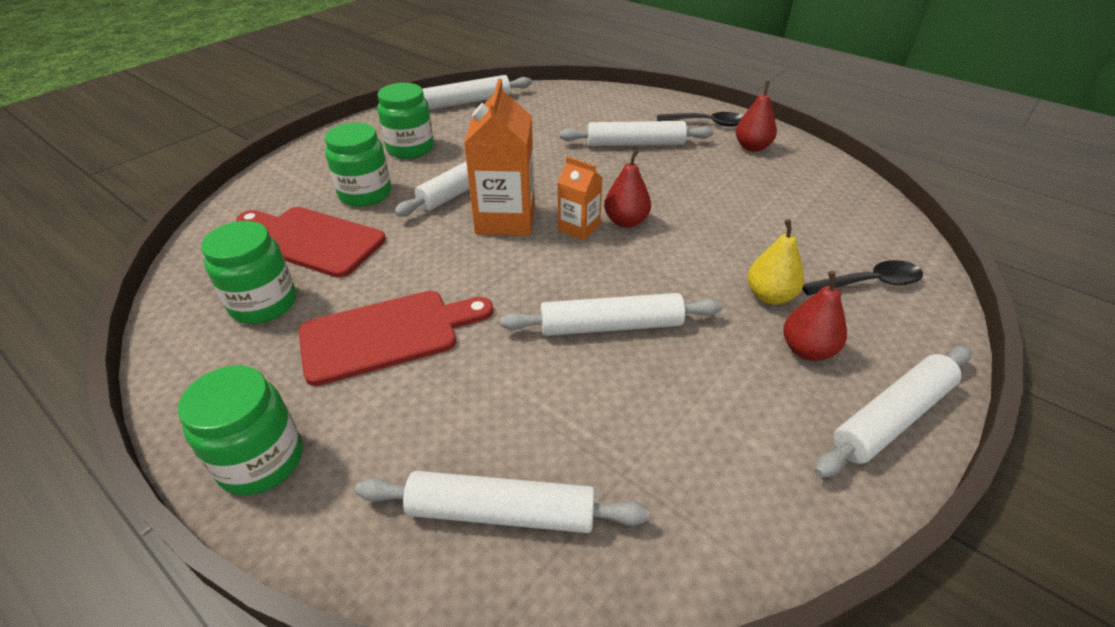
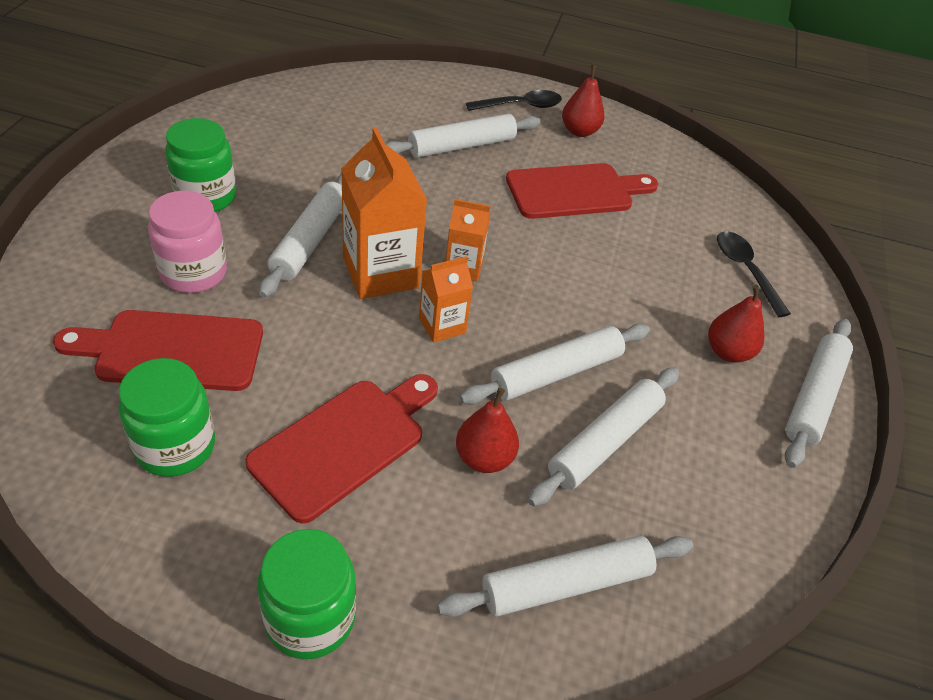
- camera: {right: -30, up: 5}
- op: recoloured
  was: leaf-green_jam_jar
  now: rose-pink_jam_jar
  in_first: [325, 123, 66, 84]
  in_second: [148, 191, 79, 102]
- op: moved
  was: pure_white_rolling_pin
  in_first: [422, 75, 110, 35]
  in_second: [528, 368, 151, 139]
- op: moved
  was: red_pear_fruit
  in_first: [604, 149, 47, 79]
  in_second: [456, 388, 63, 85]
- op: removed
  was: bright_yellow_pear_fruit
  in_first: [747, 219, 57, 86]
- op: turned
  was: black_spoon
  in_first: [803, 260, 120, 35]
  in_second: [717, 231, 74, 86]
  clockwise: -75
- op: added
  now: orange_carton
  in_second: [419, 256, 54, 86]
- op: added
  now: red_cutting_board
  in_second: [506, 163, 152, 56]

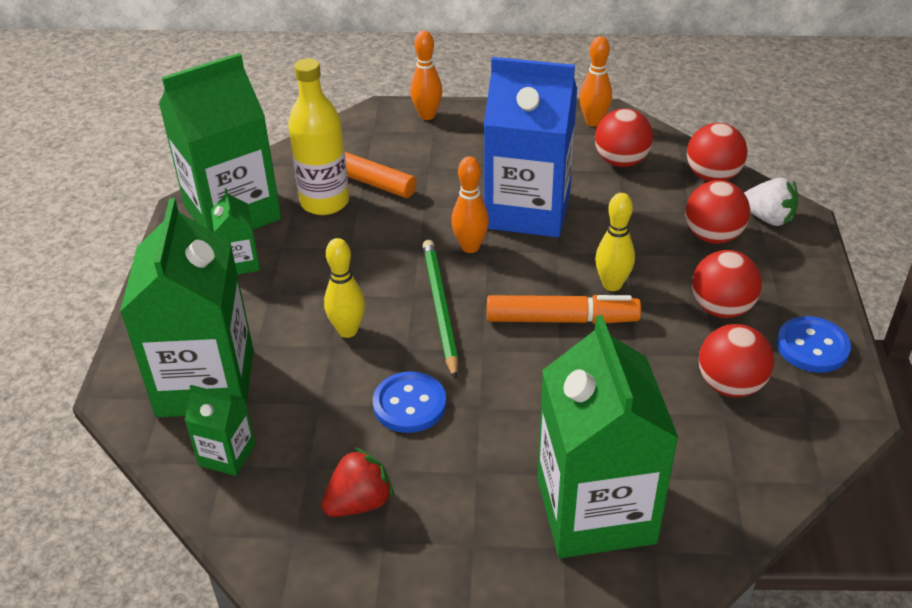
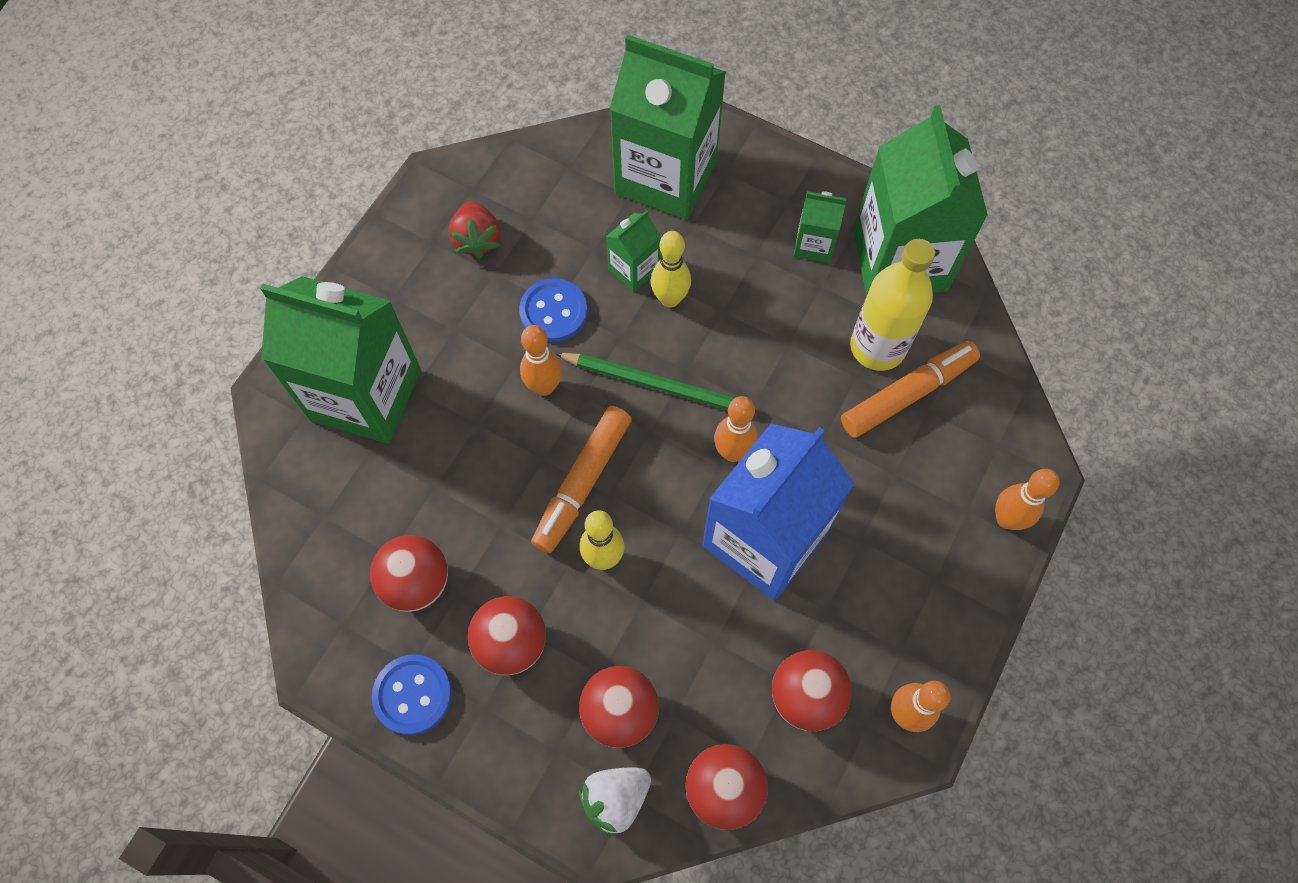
- camera: {right: 115, up: 25}
- op: moved
  was: leaf-green_carton
  in_first: [184, 385, 71, 91]
  in_second: [606, 210, 55, 82]
- op: added
  now: orange_tenpin
  in_second: [520, 325, 42, 71]

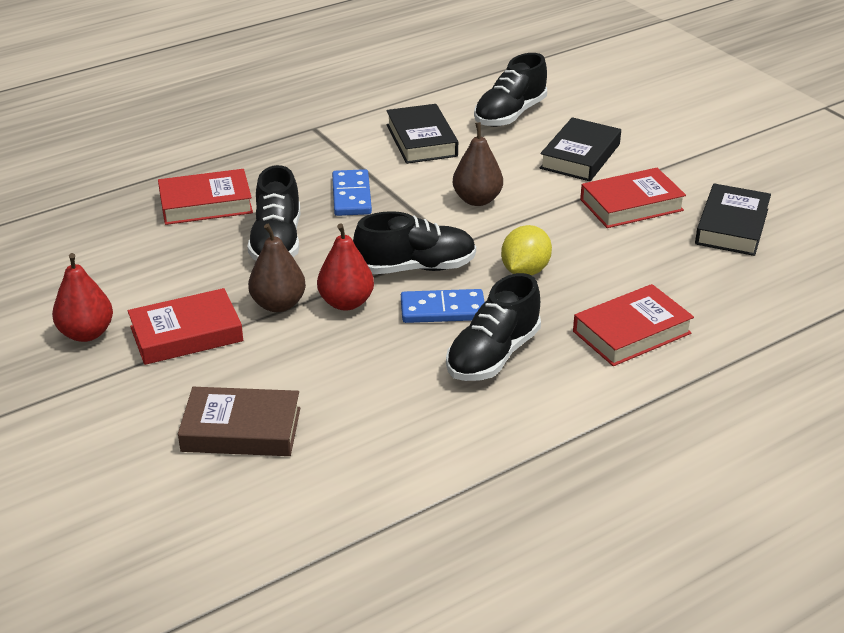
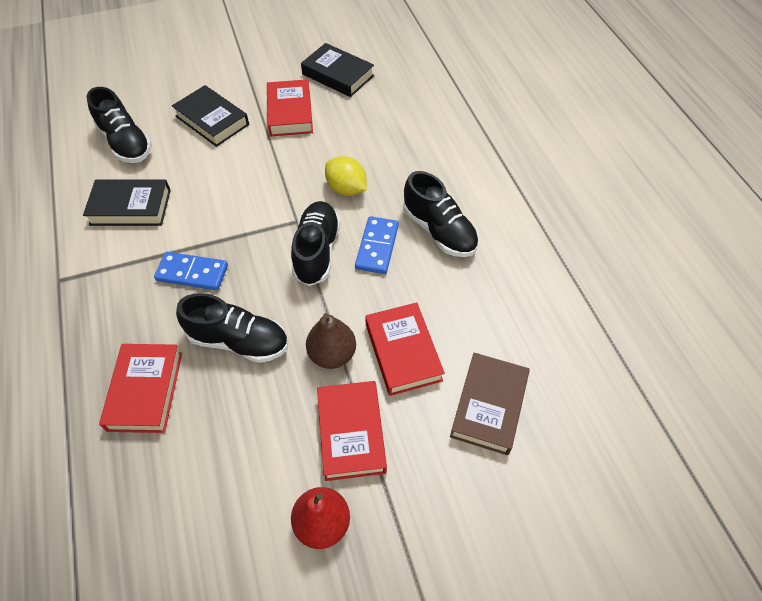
- camera: {right: -75, up: 20}
- op: removed
  was: red_pear_fruit
  in_first: [317, 223, 57, 88]
- op: removed
  was: dark_brown_pear_fruit
  in_first: [453, 122, 50, 84]
- op: moved
  was: red_hardcover
  in_first: [573, 284, 121, 82]
  in_second: [365, 302, 80, 94]

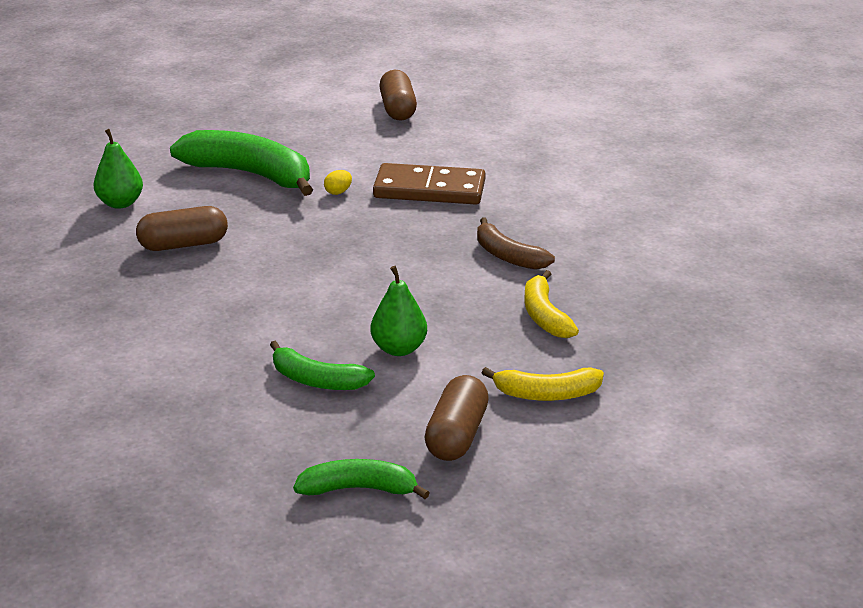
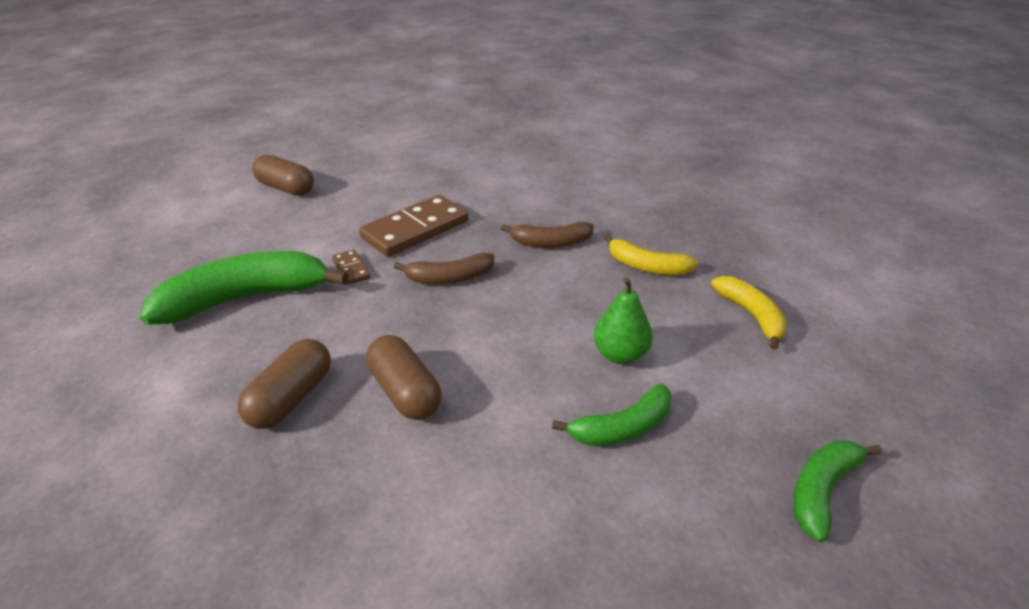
- camera: {right: -50, up: 5}
- op: removed
  was: leaf-green_pear_fruit
  in_first: [94, 129, 49, 80]
- op: replaced
  was: bright_yellow_toy_egg
  now: dark_brown_domino
  in_first: [324, 170, 28, 25]
  in_second: [332, 250, 38, 35]
- op: moved
  was: dark_brown_pill_shape
  in_first: [424, 375, 65, 86]
  in_second: [366, 335, 76, 85]
- op: turned
  was: bright_yellow_toy_banana
  in_first: [482, 367, 122, 34]
  in_second: [711, 276, 76, 74]
  clockwise: -60
- op: added
  now: dark_brown_toy_banana
  in_second: [394, 252, 100, 32]

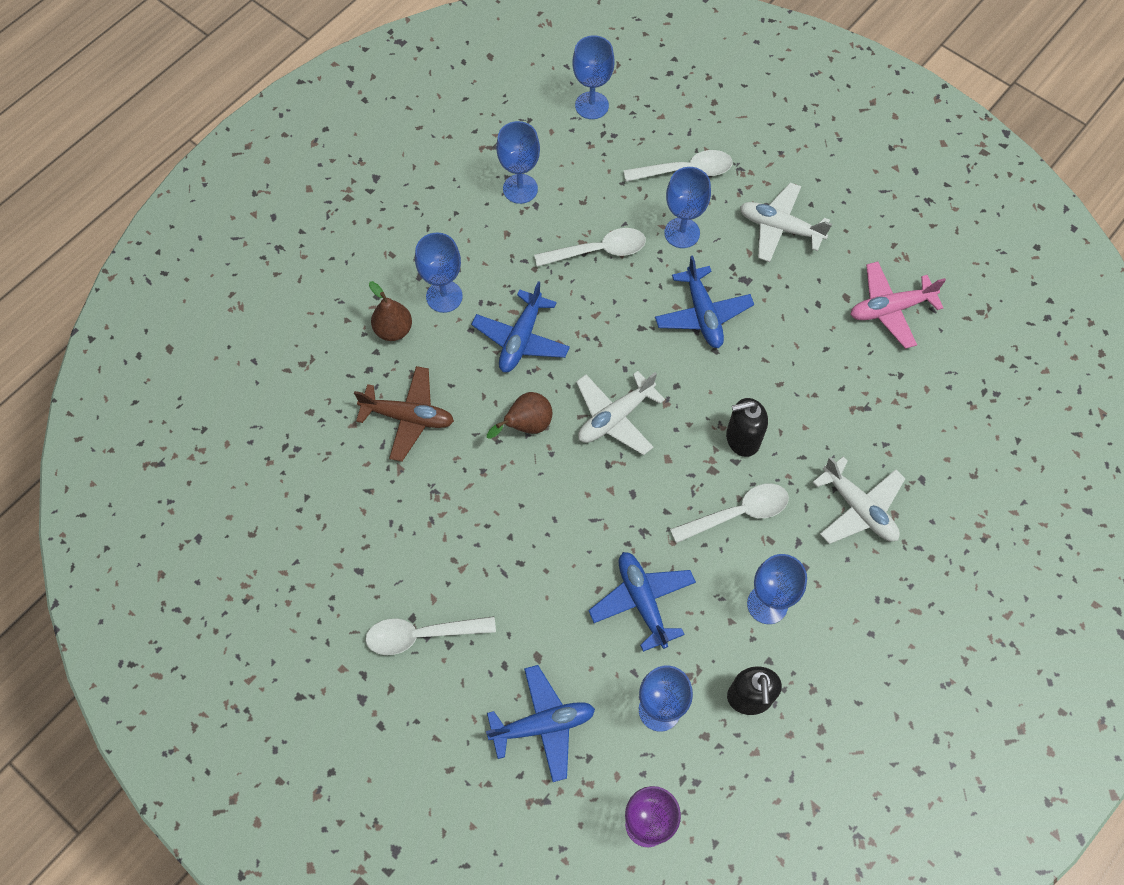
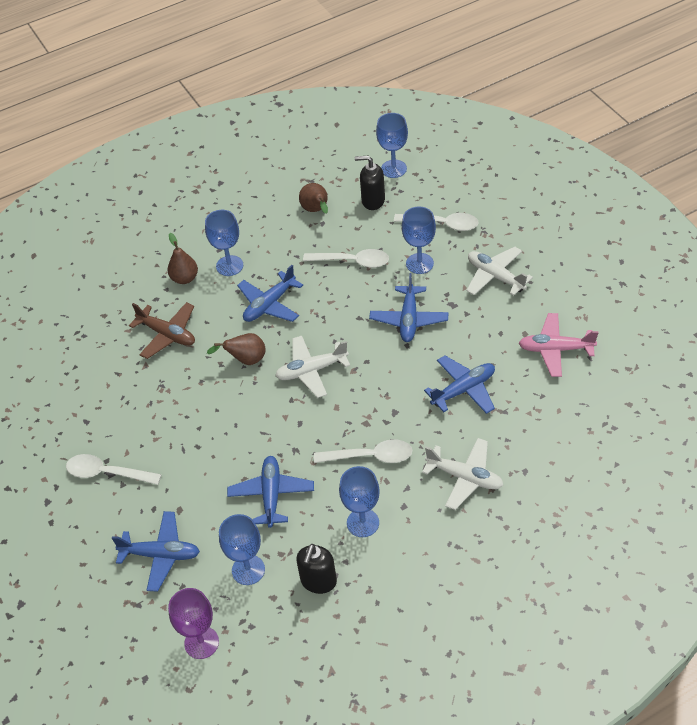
- camera: {right: 25, up: -15}
- op: replaced
  was: royal_blue_chalice
  now: dark_brown_pear_fruit
  in_first: [496, 121, 44, 83]
  in_second: [299, 183, 29, 30]
- op: moved
  was: black_soap_pump
  in_first: [726, 398, 42, 59]
  in_second: [355, 156, 30, 54]
- op: turned
  was: pure_white_plane
  in_first: [813, 456, 93, 88]
  in_second: [422, 438, 81, 72]
  clockwise: -45
- op: added
  now: royal_blue_plane
  in_second: [424, 356, 71, 58]

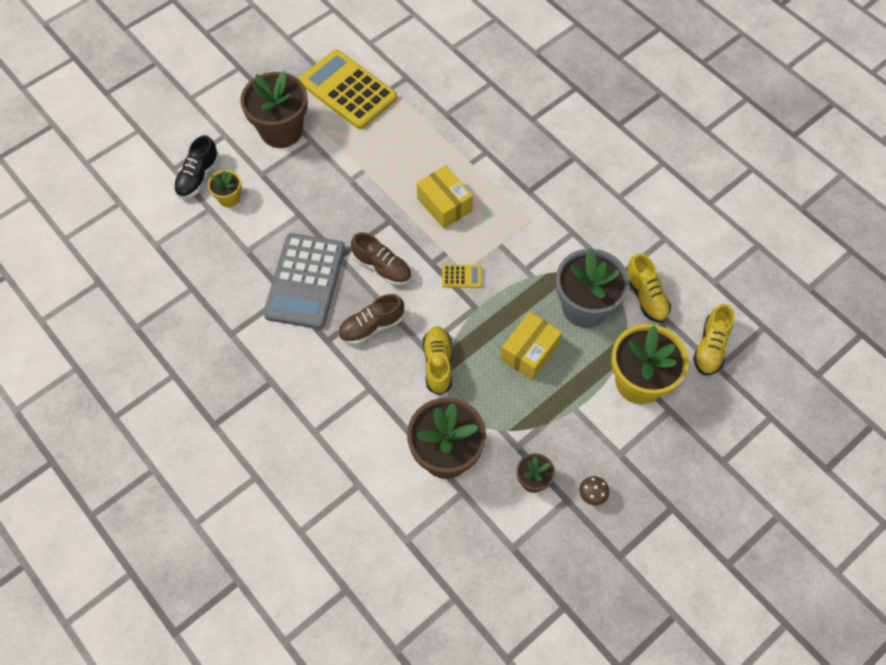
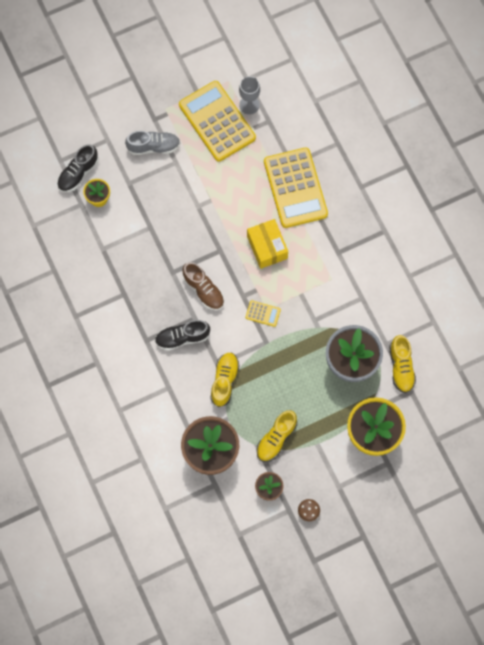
- camera: {right: 15, up: 10}
- op: replaced
  was: dark_brown_potted_plant
  now: ash-grey_sneaker
  in_first: [240, 71, 68, 77]
  in_second: [125, 131, 55, 24]
- op: removed
  was: ash-grey_calculator
  in_first: [263, 233, 82, 96]
- op: recoloured
  was: dark_brown_sneaker
  now: black_sneaker
  in_first: [338, 294, 66, 51]
  in_second: [155, 320, 55, 31]
- op: removed
  was: bright_yellow_box
  in_first: [500, 312, 62, 68]
- op: moved
  was: bright_yellow_sneaker
  in_first: [693, 304, 42, 71]
  in_second: [257, 410, 40, 52]
- op: added
  now: ash-grey_chalice
  in_second: [239, 76, 21, 39]
- op: added
  now: bright_yellow_calculator
  in_second: [264, 148, 64, 80]

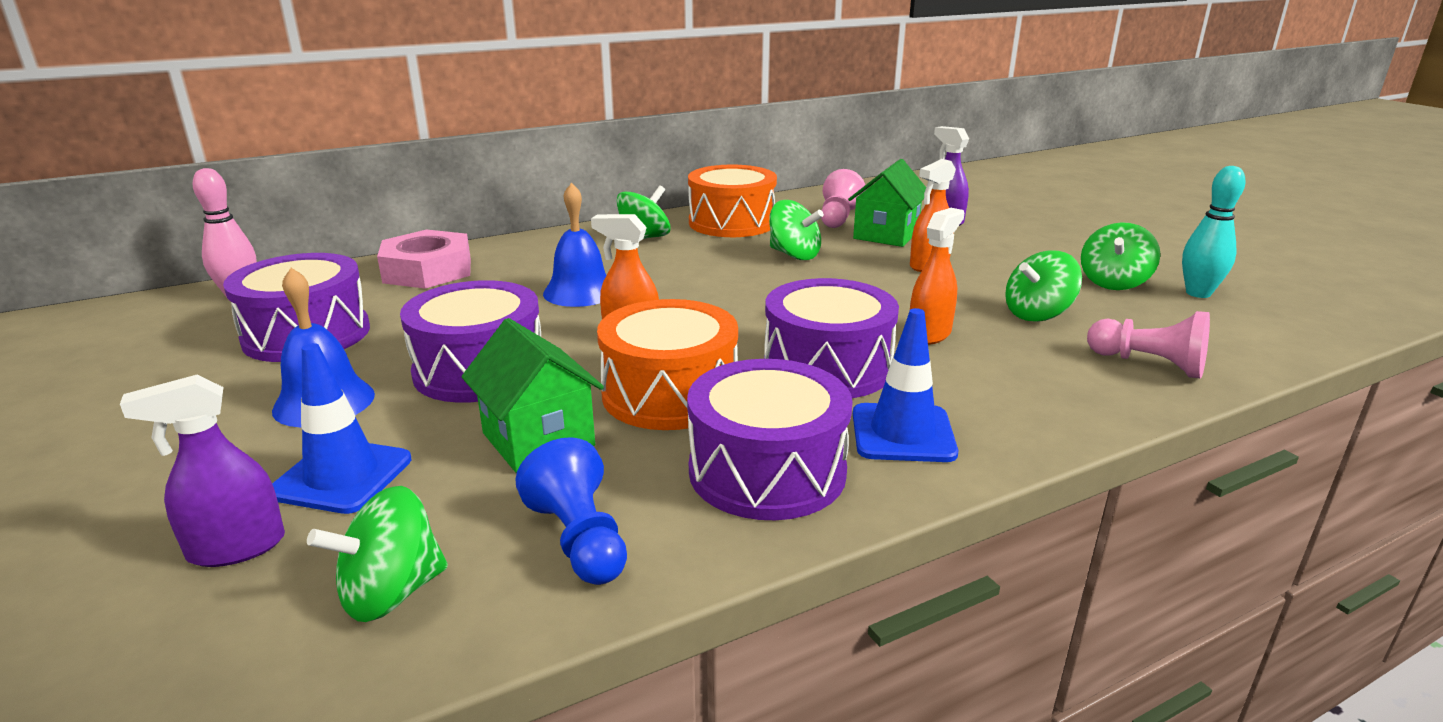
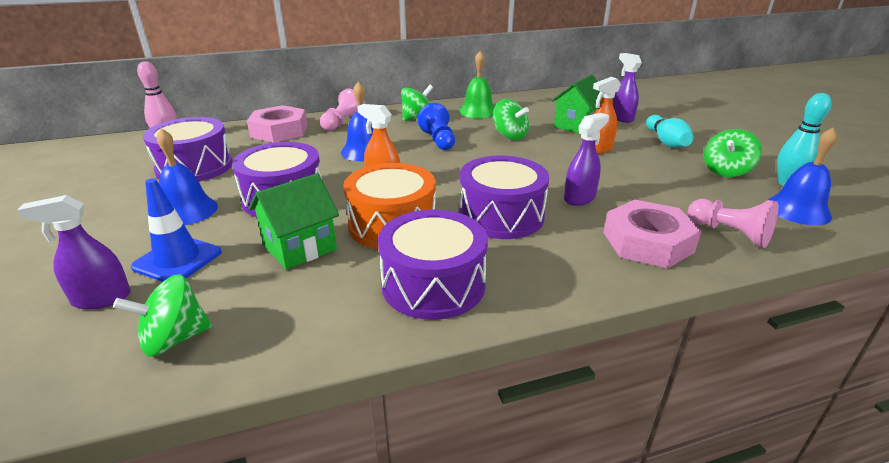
- camera: {right: 10, up: 5}
- op: turned
  was: leaf-green_house
  in_first: [461, 318, 143, 155]
  in_second: [249, 173, 90, 97]
  clockwise: 75
- op: moved
  was: royal_blue_game_pawn
  in_first: [515, 437, 112, 148]
  in_second: [417, 103, 38, 47]
- op: replaced
  was: orange_drum
  now: leaf-green_hand_bell
  in_first: [688, 165, 89, 72]
  in_second: [459, 51, 35, 67]
- op: moved
  was: rose-pink_game_pawn
  in_first: [821, 169, 44, 59]
  in_second: [320, 89, 45, 42]
- op: removed
  was: royal_blue_traffic_cone
  in_first: [853, 308, 105, 154]
- op: recoloured
  was: orange_spray_bottle
  now: purple_spray_bottle
  in_first: [910, 208, 54, 137]
  in_second: [564, 113, 45, 93]
- op: removed
  was: leaf-green_spinning_top
  in_first: [1005, 251, 77, 71]
- op: added
  now: rose-pink_nut
  in_second: [603, 200, 99, 68]
- op: added
  now: turquoise_tenpin
  in_second: [646, 115, 48, 33]
- op: added
  now: royal_blue_hand_bell
  in_second: [768, 128, 69, 97]

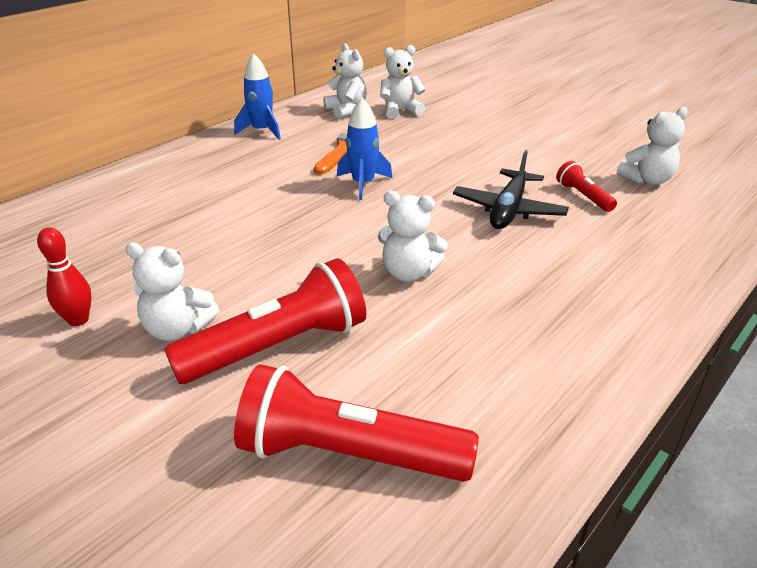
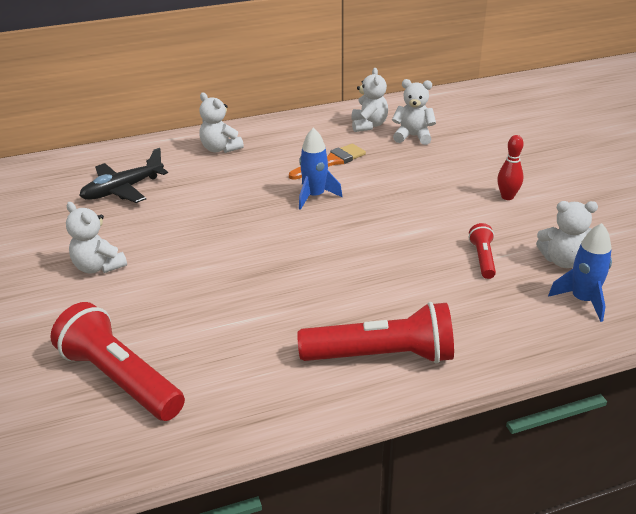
- camera: {right: 30, up: 0}
- op: moved
  was: red_tenpin
  in_first: [37, 227, 55, 99]
  in_second: [497, 135, 27, 65]
- op: moved
  was: red_torch
  in_first: [164, 258, 202, 126]
  in_second: [297, 302, 157, 62]
- op: moved
  was: royal_blue_rocket
  in_first: [234, 53, 47, 87]
  in_second: [548, 223, 64, 99]
- op: moved
  was: pure_white_teddy_bear
  in_first: [378, 191, 70, 91]
  in_second: [199, 92, 45, 61]
- op: moved
  was: black_plane
  in_first: [453, 150, 116, 79]
  in_second: [79, 148, 89, 55]

